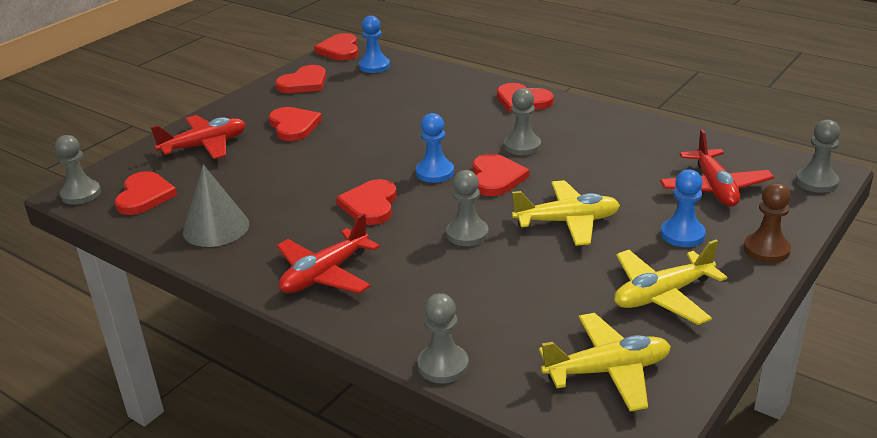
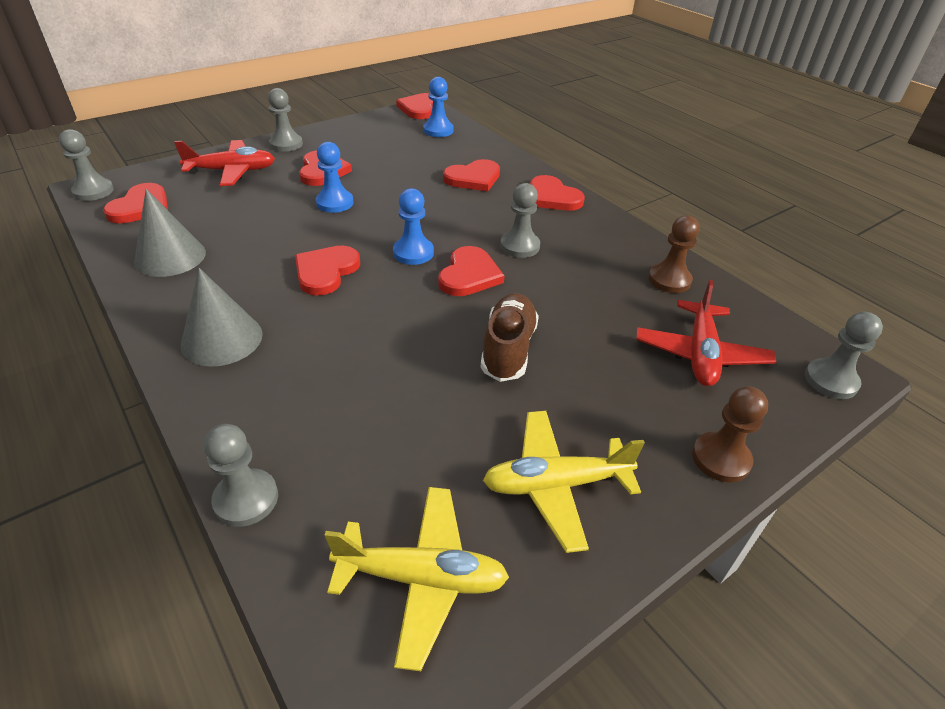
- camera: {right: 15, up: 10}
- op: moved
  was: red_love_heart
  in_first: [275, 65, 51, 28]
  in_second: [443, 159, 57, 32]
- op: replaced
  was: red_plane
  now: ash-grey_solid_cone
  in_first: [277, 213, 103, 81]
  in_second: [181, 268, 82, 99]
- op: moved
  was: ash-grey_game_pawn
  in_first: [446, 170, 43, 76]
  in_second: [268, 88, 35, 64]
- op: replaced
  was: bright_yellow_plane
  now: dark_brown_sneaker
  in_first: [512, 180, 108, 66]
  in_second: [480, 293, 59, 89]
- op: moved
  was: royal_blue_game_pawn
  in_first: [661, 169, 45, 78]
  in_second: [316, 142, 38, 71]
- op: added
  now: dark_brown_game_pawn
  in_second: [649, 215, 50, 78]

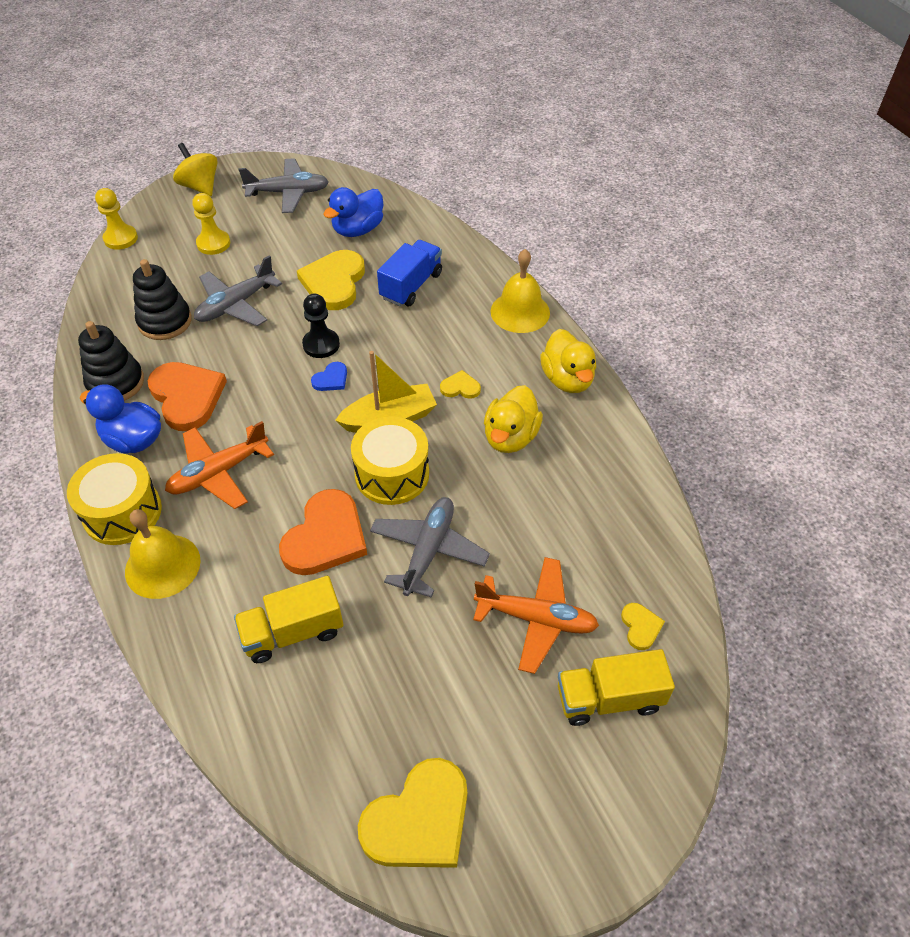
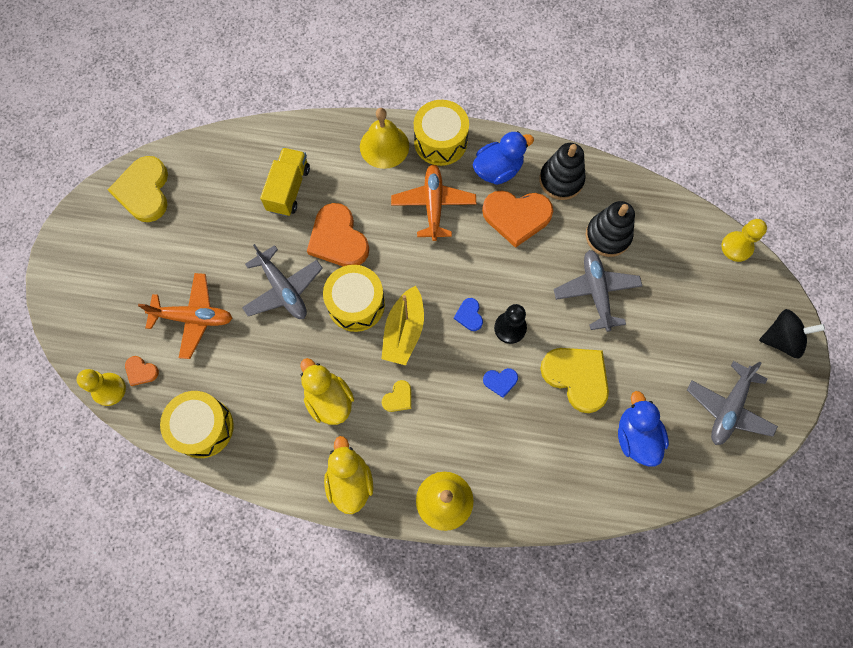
- camera: {right: 125, up: 20}
- op: recoloured
  was: bright_yellow_spinning_top
  now: black_spinning_top
  in_first: [173, 143, 45, 53]
  in_second: [759, 309, 66, 49]
- op: moved
  was: bright_yellow_game_pawn
  in_first: [192, 193, 38, 62]
  in_second: [77, 369, 49, 37]
- op: removed
  was: royal_blue_lorry
  in_first: [377, 240, 65, 66]
- op: turned
  was: orange_plane
  in_first: [473, 557, 126, 117]
  in_second: [138, 273, 94, 86]
  clockwise: -135
- op: turned
  was: bright_yellow_rubber_duck
  in_first: [540, 329, 56, 64]
  in_second: [324, 436, 49, 78]
  clockwise: 60
- op: removed
  was: bright_yellow_lorry
  in_first: [558, 649, 117, 77]
- op: recoloured
  was: bright_yellow_love_heart
  now: orange_love_heart
  in_first: [621, 603, 44, 47]
  in_second: [125, 356, 34, 30]
- op: added
  now: bright_yellow_drum
  in_second: [160, 391, 74, 67]
- op: added
  now: royal_blue_love_heart
  in_second: [483, 368, 35, 30]

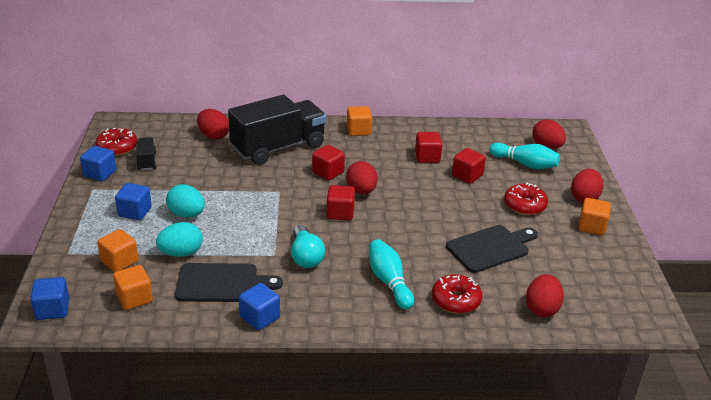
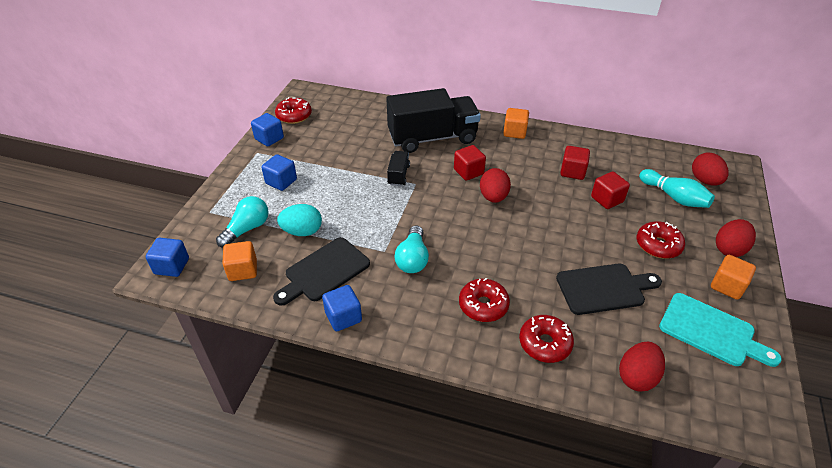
- camera: {right: 20, up: 10}
- op: replaced
  was: orange_cube
  now: turquoise_bulb
  in_first: [97, 229, 41, 43]
  in_second: [216, 196, 53, 52]
- op: moved
  was: black_lorry
  in_first: [136, 137, 21, 33]
  in_second: [387, 151, 23, 35]
- op: removed
  was: turquoise_toy_egg
  in_first: [166, 184, 39, 34]
- op: turned
  was: black_cutting_board
  in_first: [175, 263, 108, 39]
  in_second: [273, 237, 97, 69]
  clockwise: 120
- op: removed
  was: red_toy_egg
  in_first: [197, 109, 32, 30]
- op: removed
  was: red_cube
  in_first: [327, 185, 28, 36]
- op: replaced
  was: turquoise_tenpin
  now: red_glazed_donut
  in_first: [369, 239, 45, 70]
  in_second: [459, 278, 51, 44]
- op: added
  now: turquoise_cutting_board
  in_second: [659, 293, 123, 74]

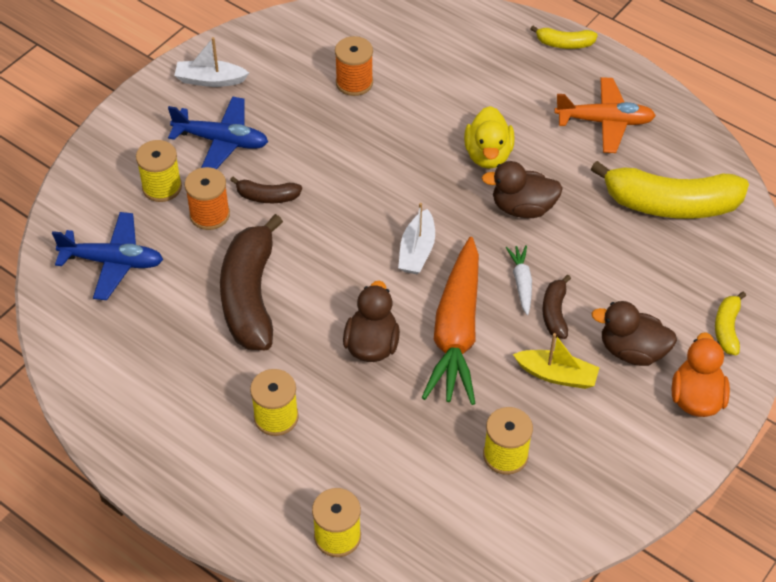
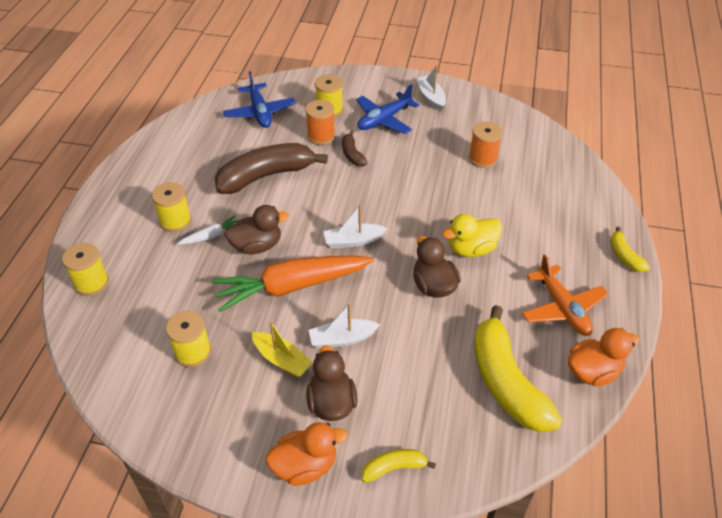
- camera: {right: 65, up: -5}
- op: turned
  was: royal_blue_plane
  in_first: [168, 96, 100, 73]
  in_second: [356, 84, 63, 50]
  clockwise: 60
- op: moved
  was: pure_white_toy_carrot
  in_first: [506, 245, 26, 70]
  in_second: [177, 215, 62, 30]
- op: turned
  was: bright_yellow_boat
  in_first: [513, 333, 87, 56]
  in_second: [252, 321, 61, 56]
  clockwise: -45
- op: replaced
  was: dark_brown_toy_banana
  now: pure_white_boat
  in_first: [542, 275, 29, 64]
  in_second: [309, 302, 71, 47]
- op: added
  now: orange_rubber_duck
  in_second: [568, 328, 72, 59]

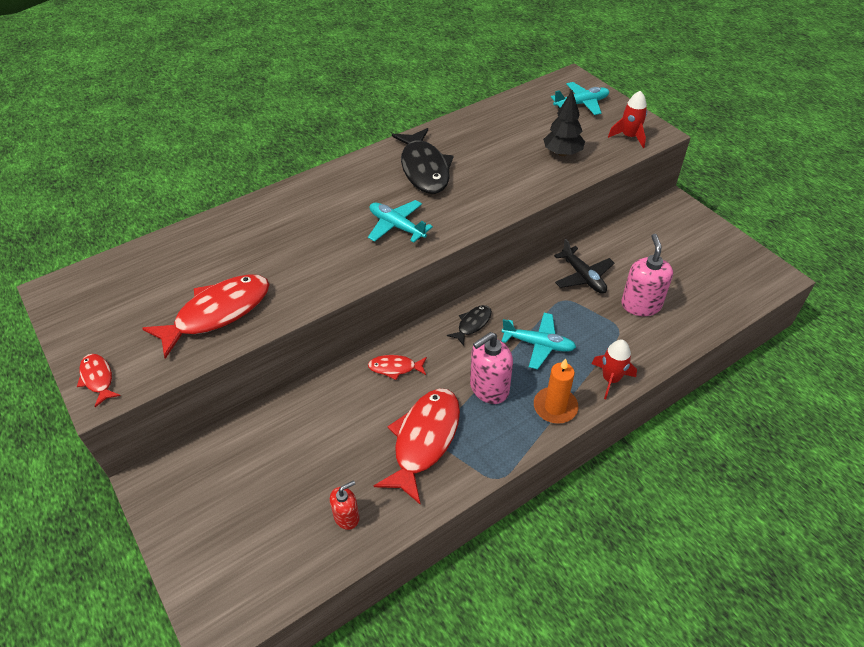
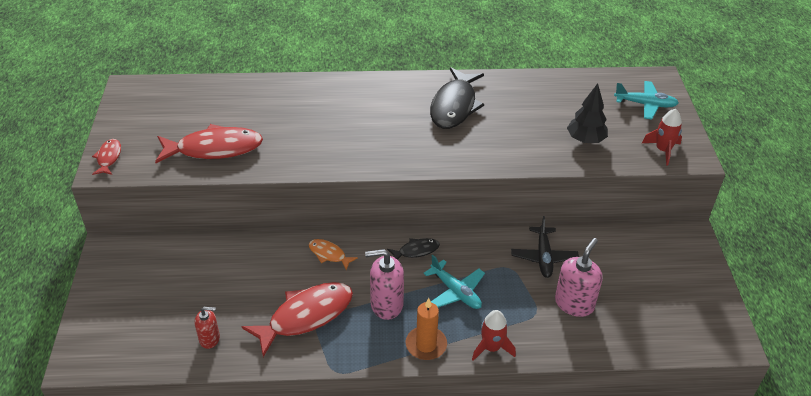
- camera: {right: 30, up: -5}
- op: removed
  was: turquoise_plane
  in_first: [368, 200, 65, 42]
- op: recoloured
  was: red_toy_fish
  now: orange_toy_fish
  in_first: [368, 355, 59, 25]
  in_second: [309, 239, 49, 31]

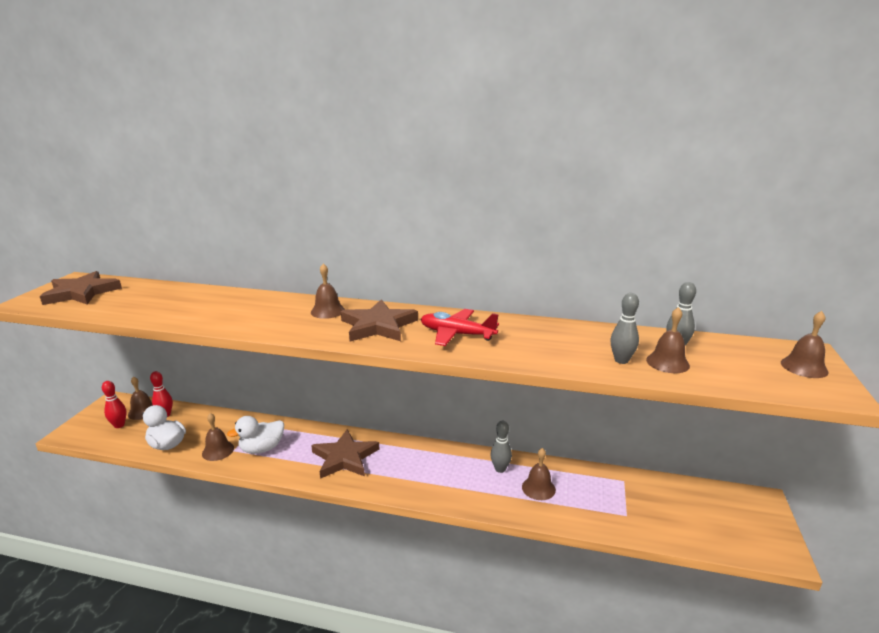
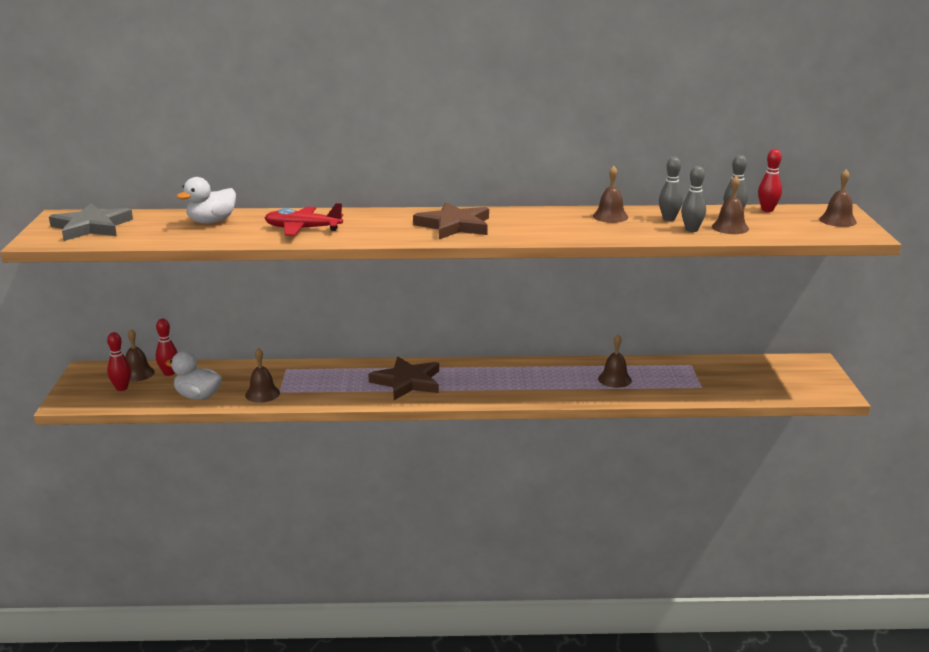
- camera: {right: -15, up: 0}
- op: recoloured
  was: dark_brown_star_shape
  now: ash-grey_star_shape
  in_first: [40, 271, 82, 34]
  in_second: [49, 203, 84, 38]
- op: moved
  was: pure_white_rubber_duck
  in_first: [227, 416, 57, 38]
  in_second: [177, 177, 59, 47]
- op: moved
  was: dark_brown_hand_bell
  in_first: [311, 263, 34, 56]
  in_second: [593, 166, 35, 57]
- op: moved
  was: red_plane
  in_first: [421, 309, 78, 37]
  in_second: [265, 203, 78, 33]
- op: moved
  was: ash-grey_tenpin
  in_first: [490, 421, 22, 52]
  in_second: [659, 157, 24, 64]
- op: added
  now: red_tenpin
  in_second: [758, 149, 24, 63]

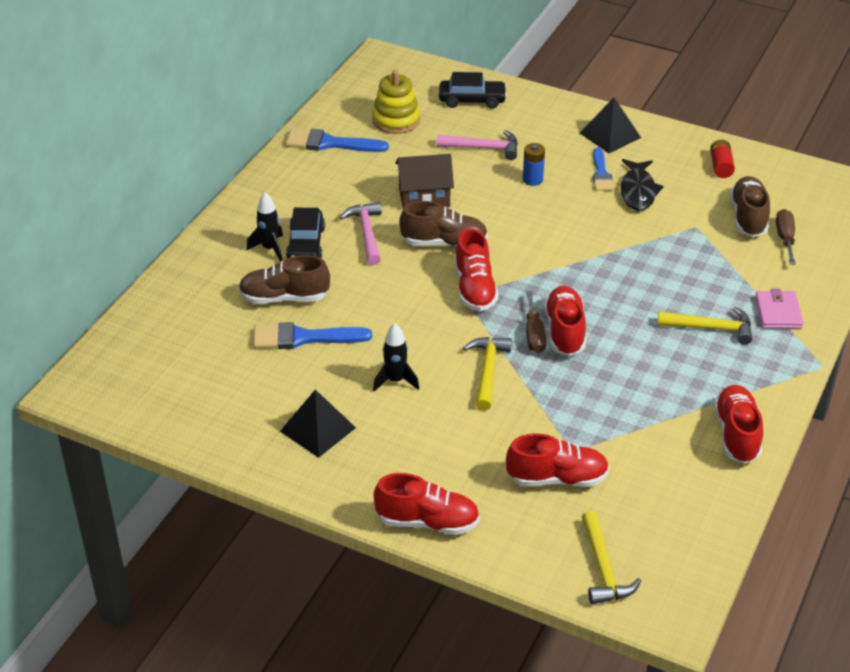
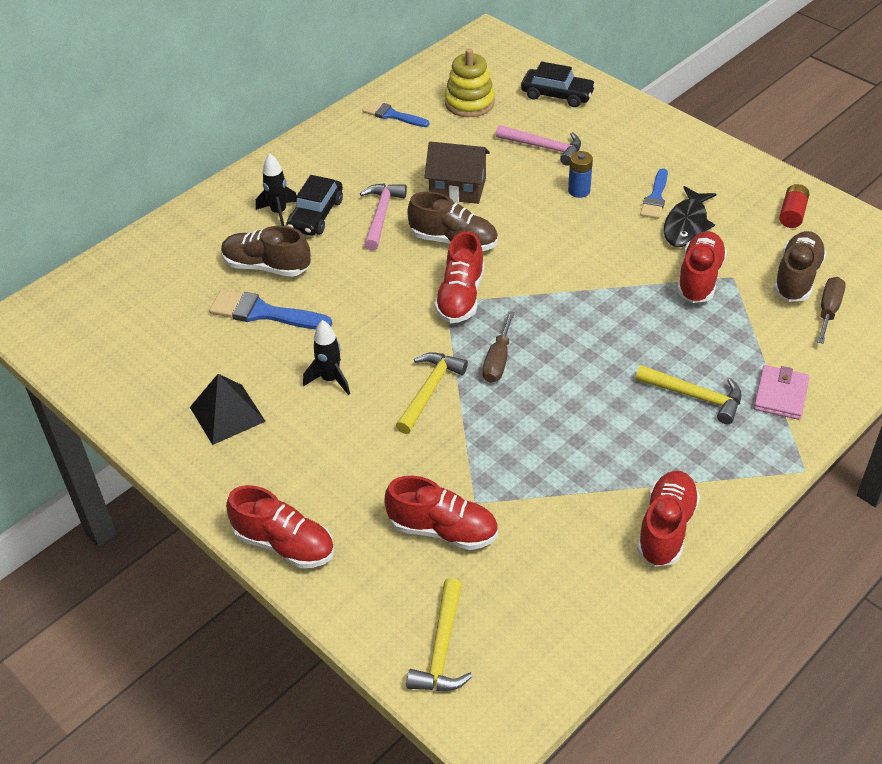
- camera: {right: 20, up: 5}
- op: resized
  was: royal_blue_paint_brush
  in_first: [286, 129, 103, 23]
  in_second: [362, 101, 67, 26]
  ratio: 0.67
- op: moved
  was: red_sneaker
  in_first: [544, 286, 42, 70]
  in_second: [677, 231, 50, 72]
- op: removed
  was: black_pyramid
  in_first: [580, 98, 61, 55]

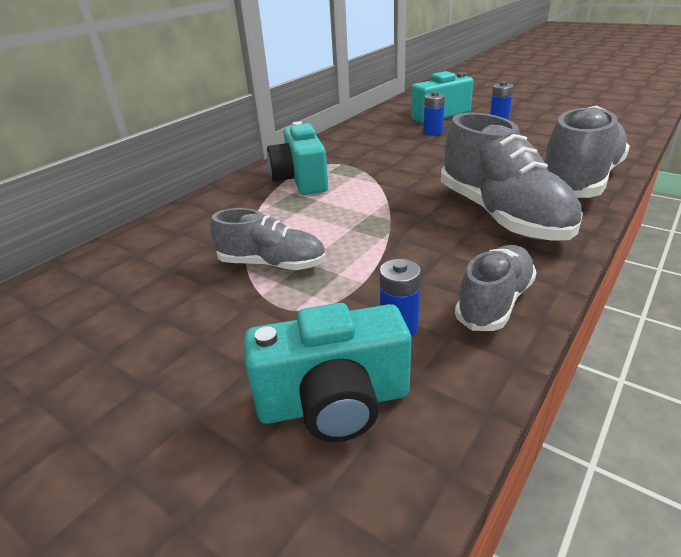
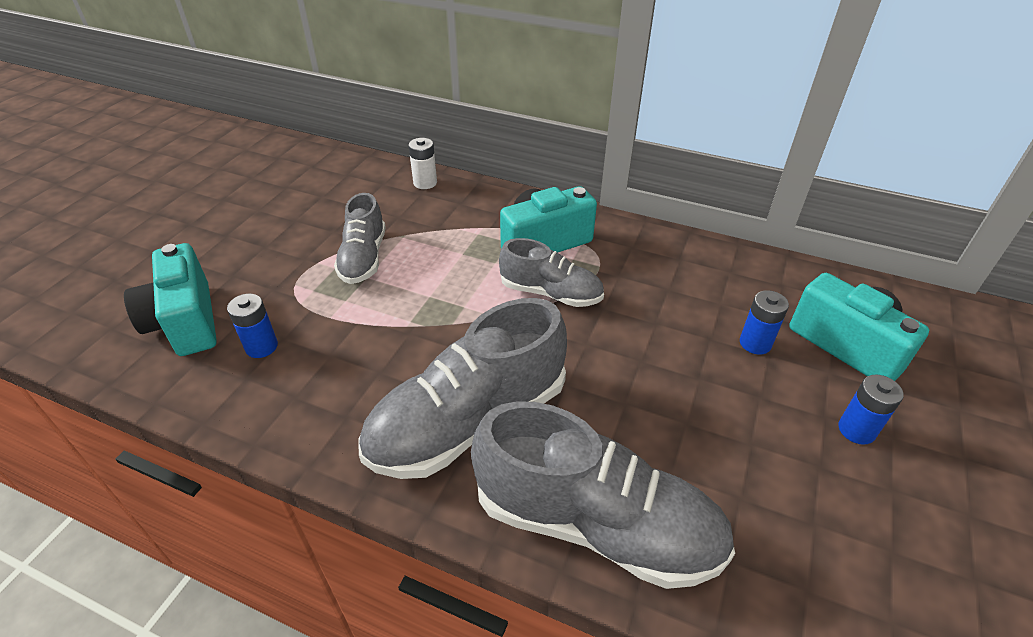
- camera: {right: 75, up: 10}
- op: moved
  was: ash-grey_sneaker
  in_first: [455, 245, 82, 86]
  in_second: [499, 238, 105, 69]
- op: added
  now: pure_white_battery
  in_second: [408, 138, 29, 51]

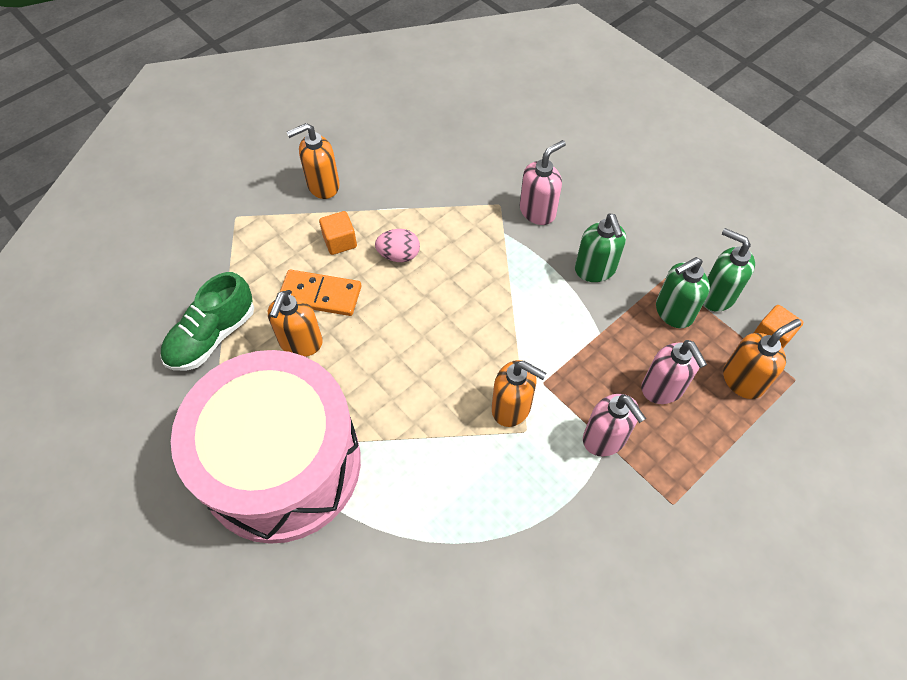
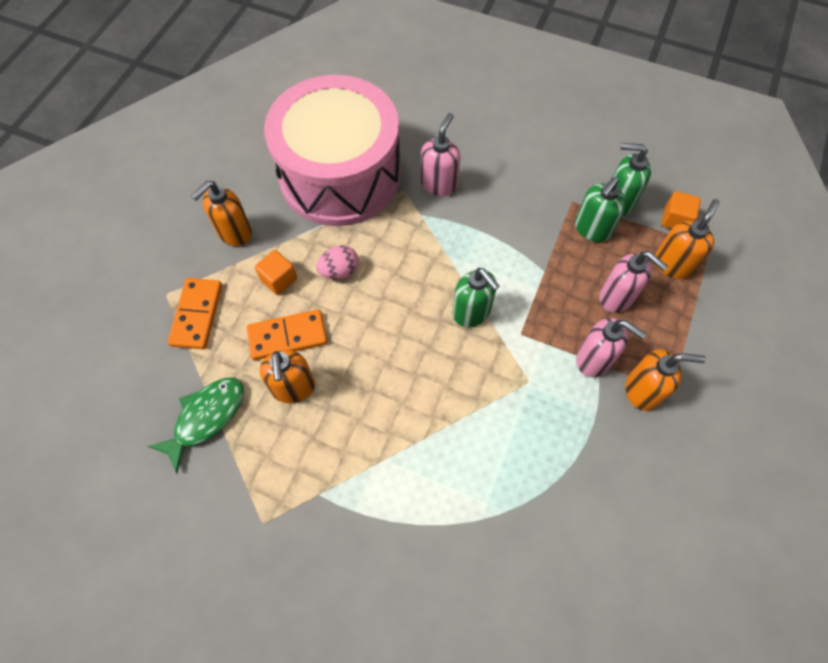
- camera: {right: -25, up: 5}
- op: replaced
  was: leaf-green_sneaker
  now: leaf-green_toy_fish
  in_first: [161, 272, 93, 99]
  in_second: [148, 377, 96, 96]
- op: moved
  was: rose-pink_drum
  in_first: [171, 350, 190, 194]
  in_second: [264, 75, 136, 151]
- op: moved
  was: orange_soap_pump
  in_first: [492, 360, 55, 67]
  in_second: [626, 349, 80, 62]
- op: moved
  was: leaf-green_soap_pump
  in_first: [575, 213, 51, 69]
  in_second: [453, 268, 46, 59]
- op: added
  now: orange_domino
  in_second: [168, 278, 54, 72]

